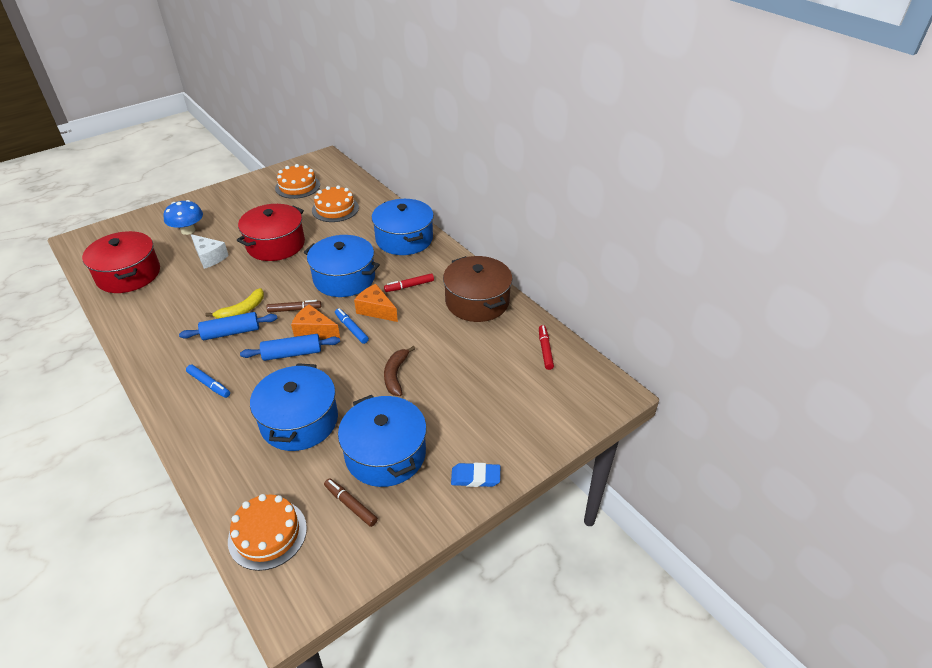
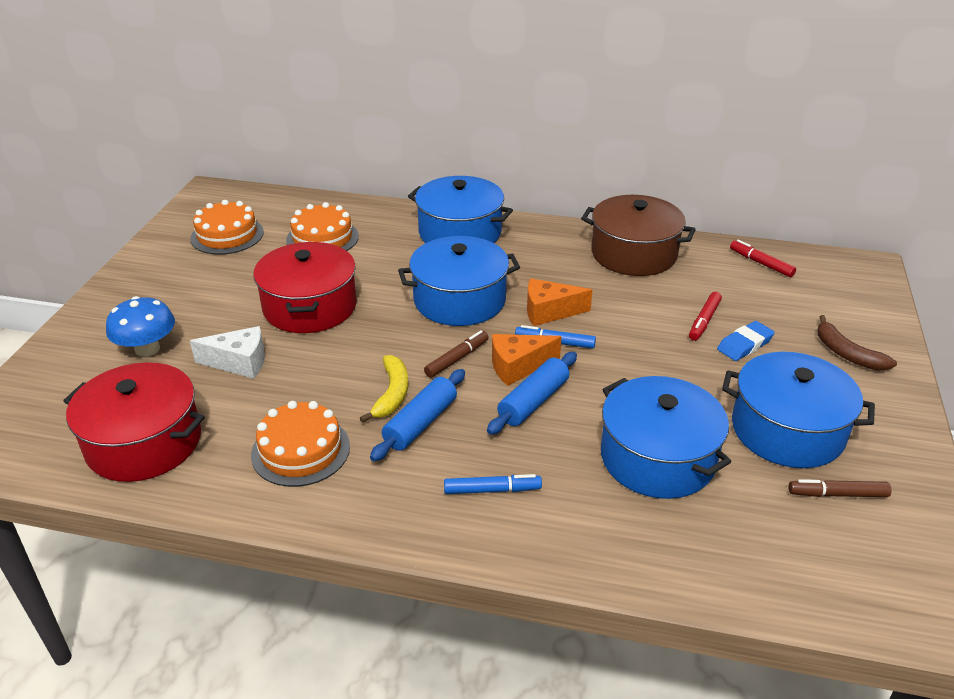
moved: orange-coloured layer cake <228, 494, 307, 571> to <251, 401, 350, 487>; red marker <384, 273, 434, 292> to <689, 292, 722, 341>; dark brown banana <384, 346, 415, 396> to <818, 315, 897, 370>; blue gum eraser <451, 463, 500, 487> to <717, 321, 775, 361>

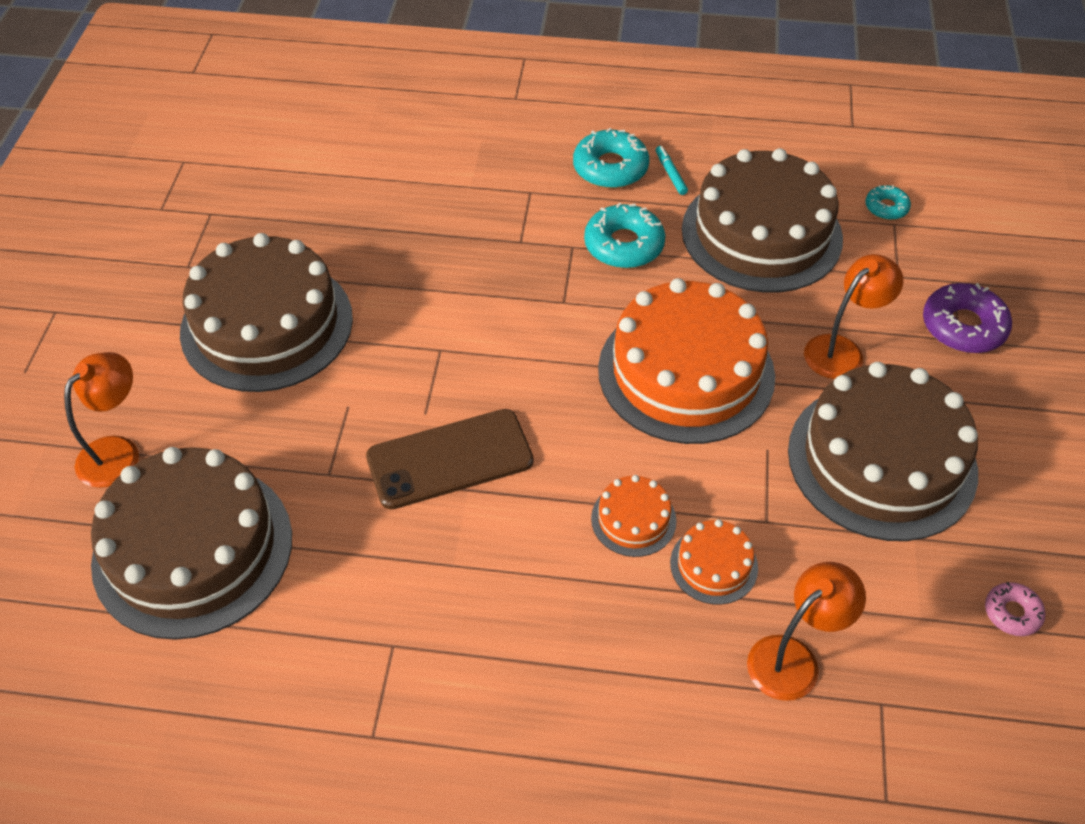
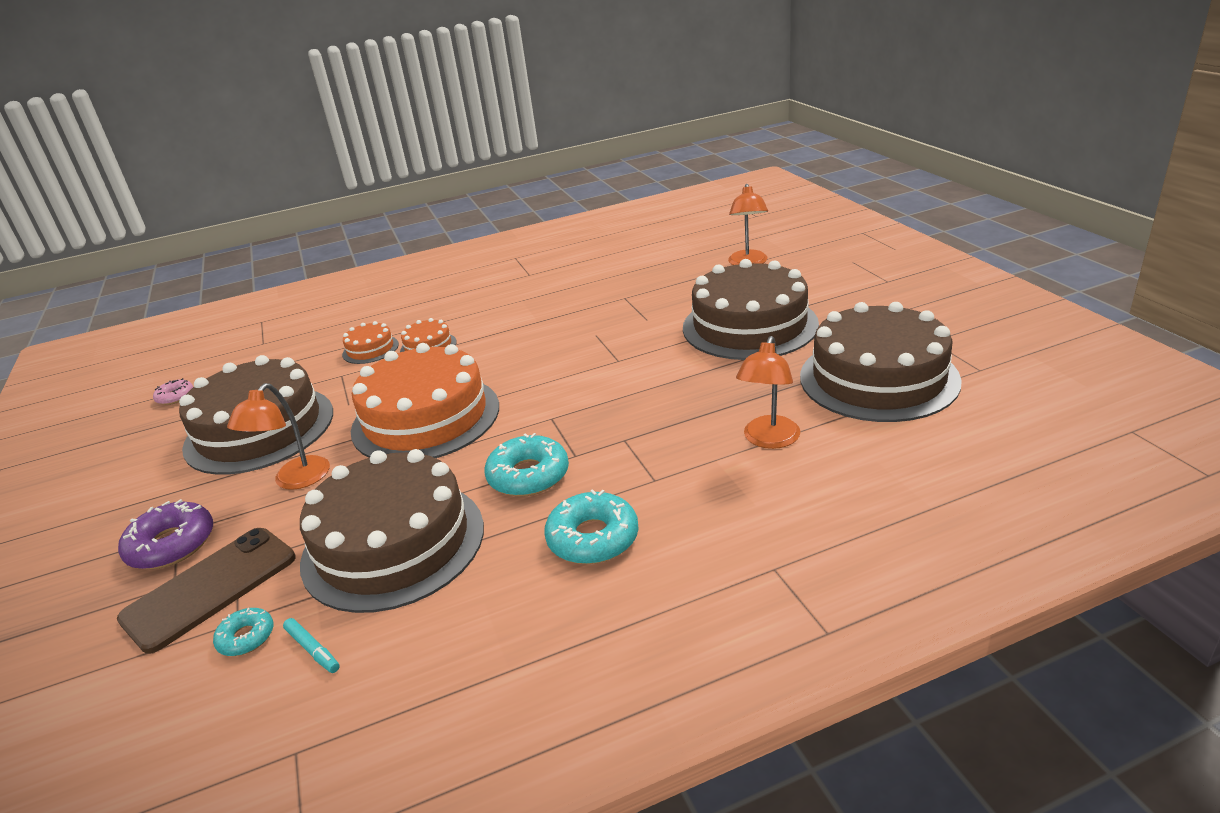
moved: dark brown layer cake <91, 447, 292, 640> to <800, 302, 962, 422>; dark brown smartphone <366, 409, 533, 509> to <117, 528, 296, 654>; turquoise marker <656, 146, 688, 195> to <283, 618, 340, 673>; orange-coloured reading lamp <747, 562, 866, 701> to <736, 336, 800, 449>

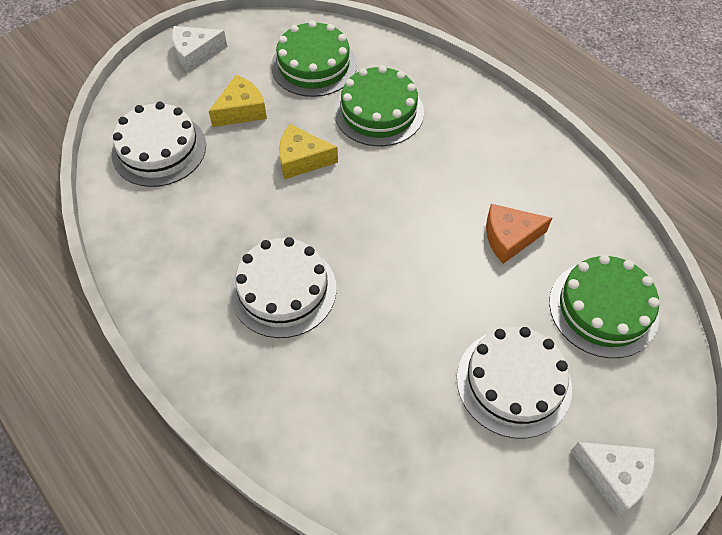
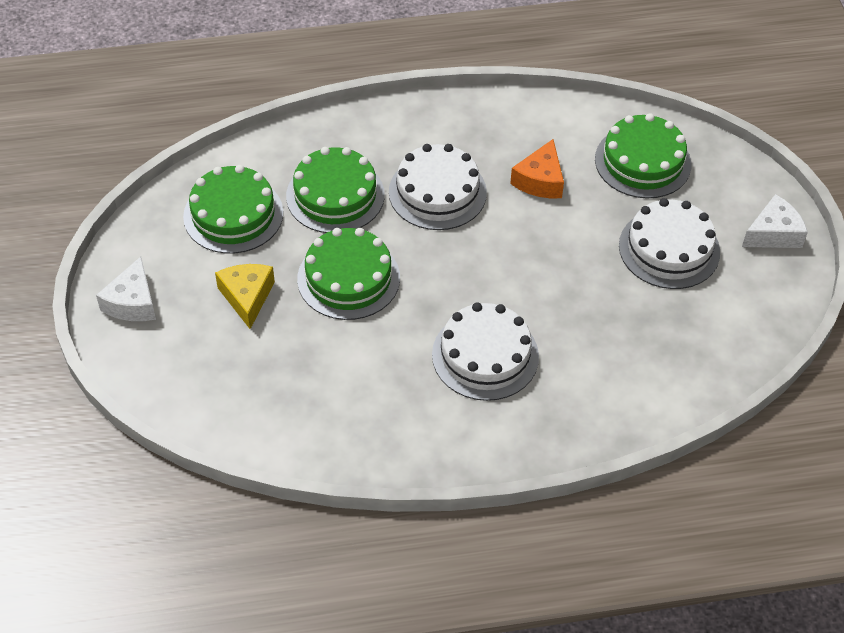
moved: pure white layer cake <111, 102, 206, 187> to <389, 144, 487, 230>
replaced: golden cheese <279, 124, 338, 180> to emerald layer cake <297, 228, 400, 320>

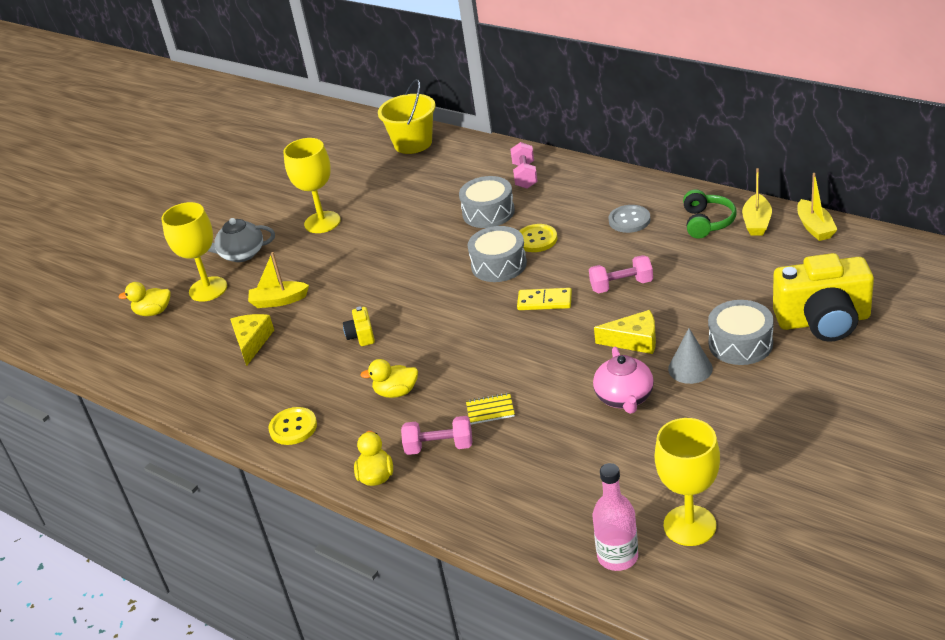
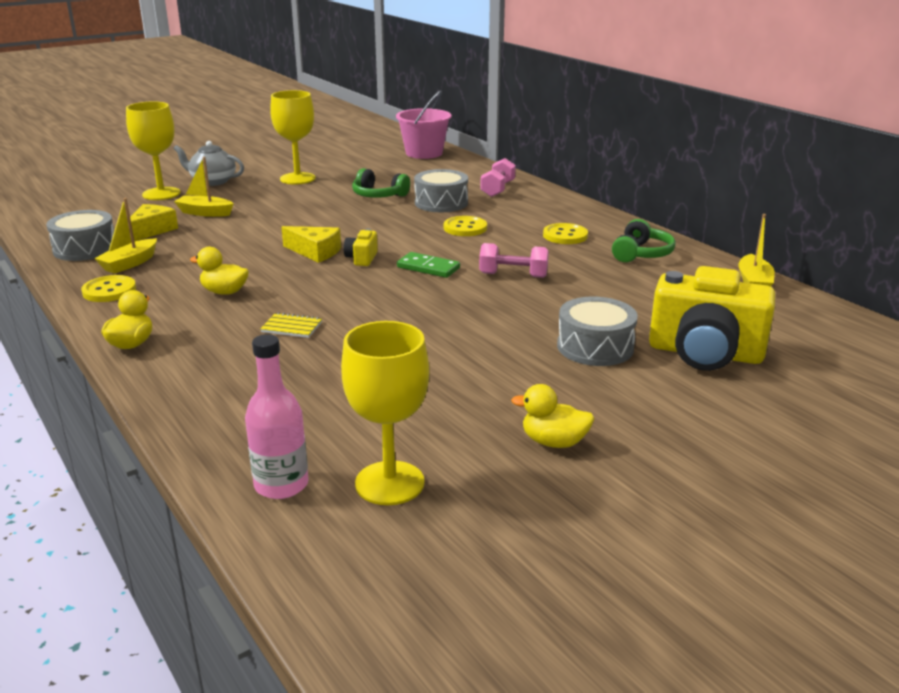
removed: pink free weight <401, 416, 472, 455>; pink tea pot <593, 346, 654, 414>; grey solid cone <668, 328, 713, 384>
added: emerald over-ear headphones <352, 168, 410, 198>
moved: golden toy duck <119, 282, 171, 316> to <511, 384, 595, 448>; golden compact camera <343, 306, 375, 346> to <343, 229, 378, 266>; grey snare drum <467, 226, 527, 282> to <46, 210, 114, 261>; golden cheese <594, 310, 656, 354> to <281, 226, 341, 263>; golden sailboat <742, 168, 772, 236> to <94, 198, 157, 274>
recoloured: golden sand bucket <378, 79, 436, 154> to pink sand bucket <396, 90, 451, 159>; golden domino <517, 288, 572, 310> to emerald domino <397, 252, 460, 278>; grey sewing button <608, 205, 651, 233> to golden sewing button <543, 223, 588, 244>

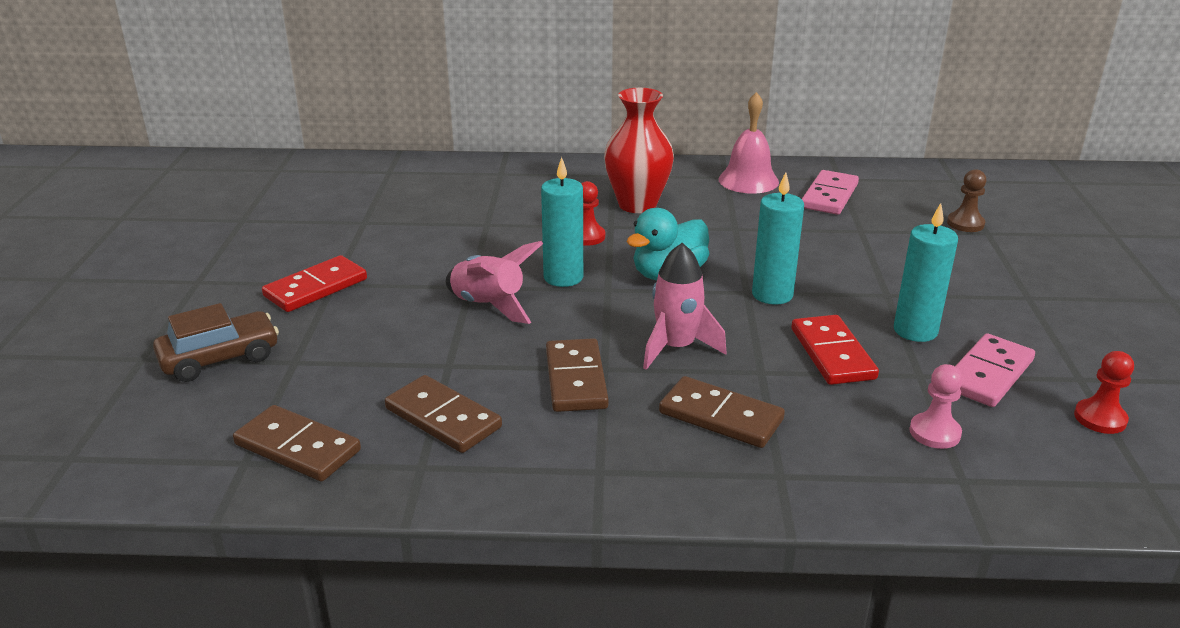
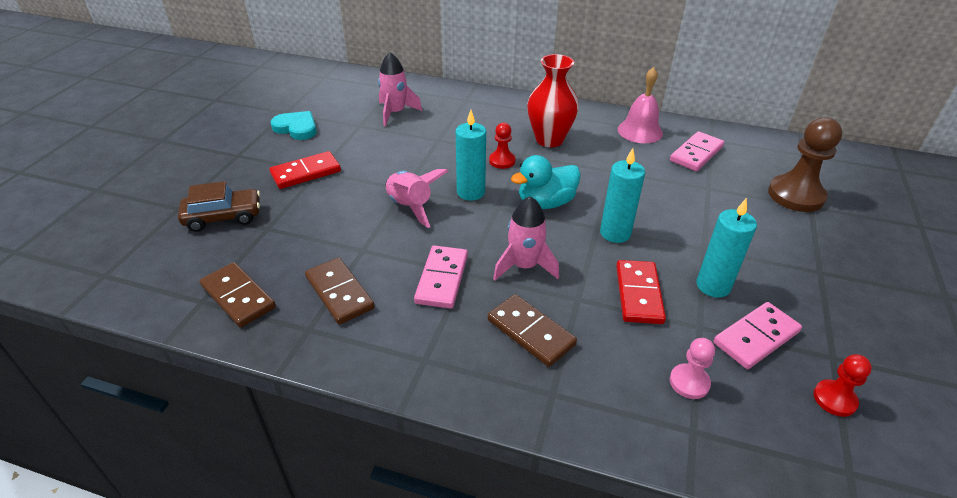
added: turquoise heart shape <270, 111, 317, 140>; pink spaceship <378, 52, 422, 126>
recoloured: dark brown domino <546, 338, 609, 412> to pink domino <414, 245, 468, 309>
resized: dark brown pawn <947, 169, 986, 232> = <768, 117, 842, 212> x1.88

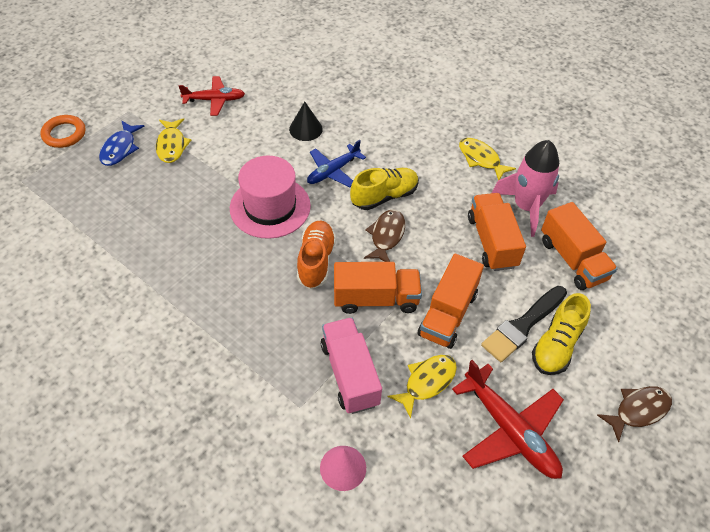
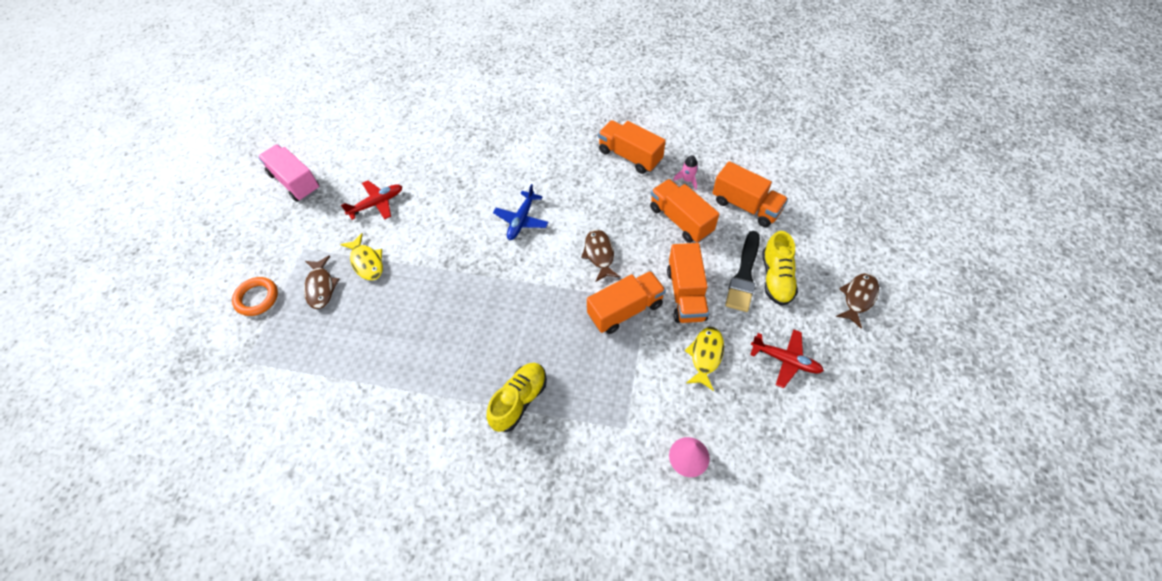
removed: pink hat <230, 156, 311, 239>; black solid cone <289, 102, 323, 141>; orange-coloured shoe <297, 221, 336, 289>
moved: pink lorry <321, 317, 382, 414> to <258, 144, 319, 202>; golden shoe <350, 168, 419, 210> to <487, 363, 547, 432>
replaced: golden toy fish <459, 138, 516, 180> to orange-coloured lorry <598, 120, 666, 174>
recoloured: blue toy fish <99, 120, 145, 166> to dark brown toy fish <304, 255, 339, 309>
resized: red toy plane <452, 360, 564, 479> = <750, 329, 824, 388> x0.65; pink spaceship <492, 140, 559, 237> = <673, 155, 698, 190> x0.45

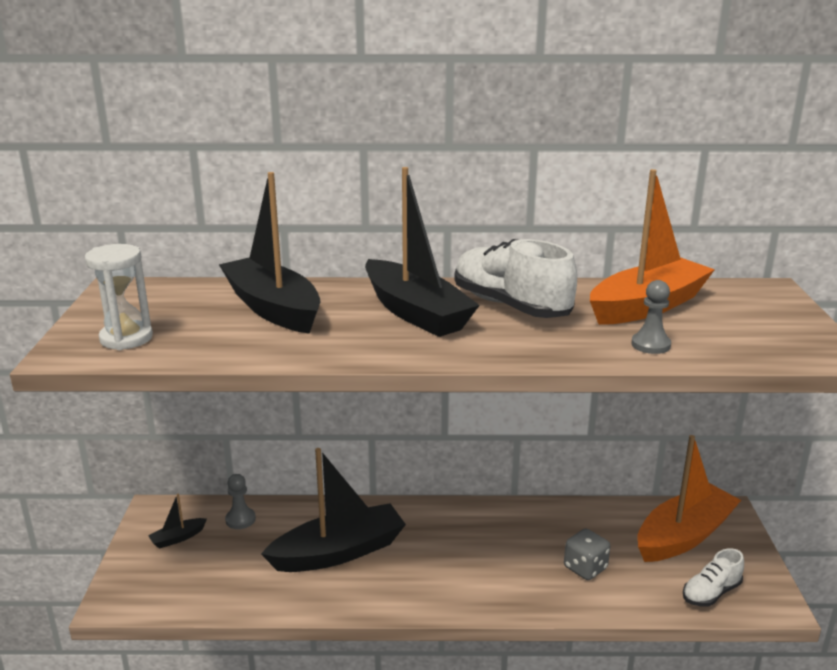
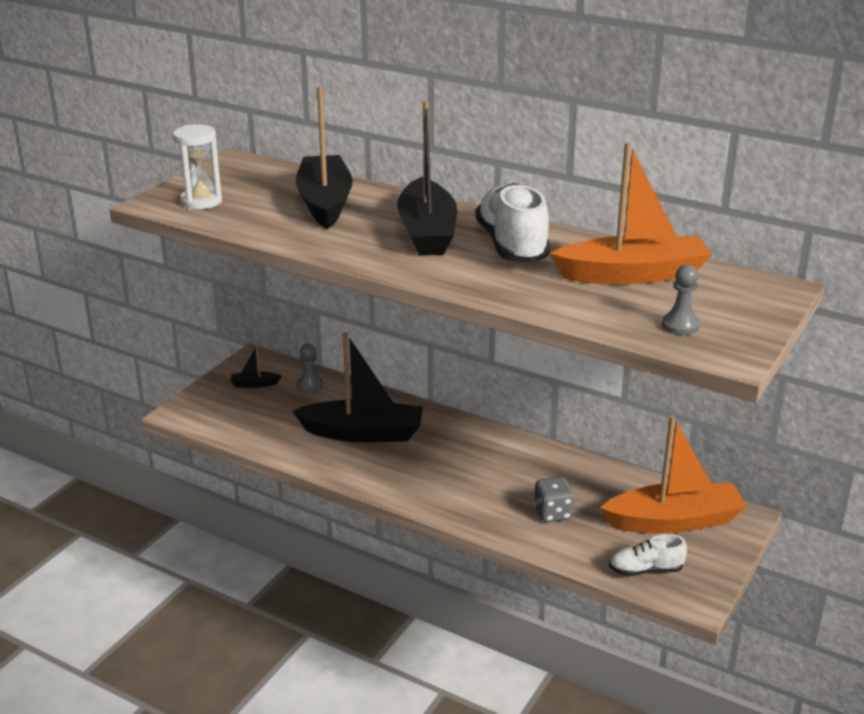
moved: grey pawn <631, 280, 671, 354> to <662, 264, 700, 335>

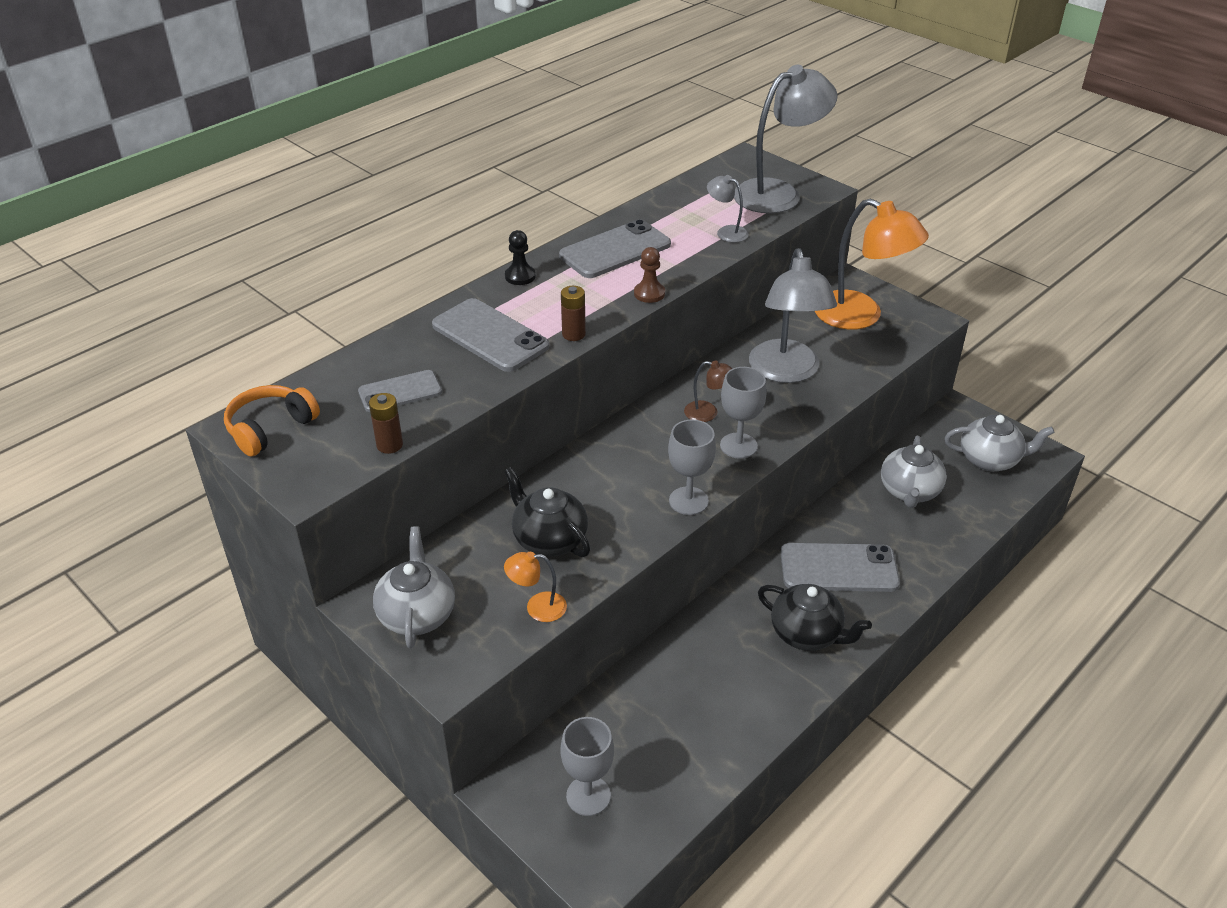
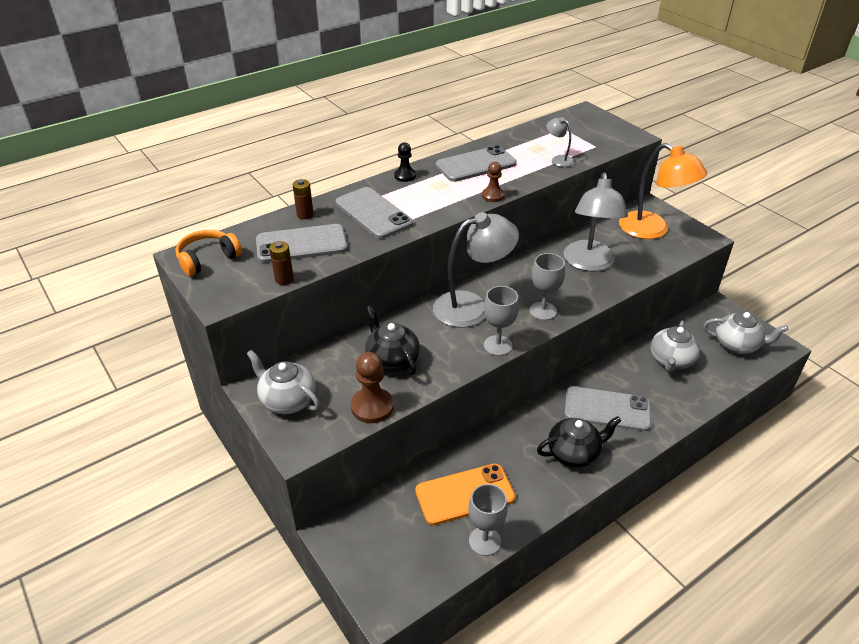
removed: dark brown reading lamp <684, 360, 732, 422>
added: orange-coloured smartphone <415, 464, 515, 525>
moved: grey goblet <560, 717, 614, 816> to <468, 484, 508, 556>; dark brown battery <561, 286, 586, 341> to <293, 179, 314, 219>; grey reading lamp <734, 65, 838, 213> to <433, 212, 519, 328>
replaced: orange-coloured reading lamp <504, 552, 567, 622> to dark brown pawn <351, 352, 394, 423>
turned: grey tea pot <373, 526, 455, 648> = <247, 350, 320, 414> 60 degrees counterclockwise; black tea pot <758, 584, 872, 651> = <537, 416, 621, 468> 60 degrees counterclockwise
resized: grey smartphone <358, 370, 442, 412> = <256, 224, 348, 263> x1.60

